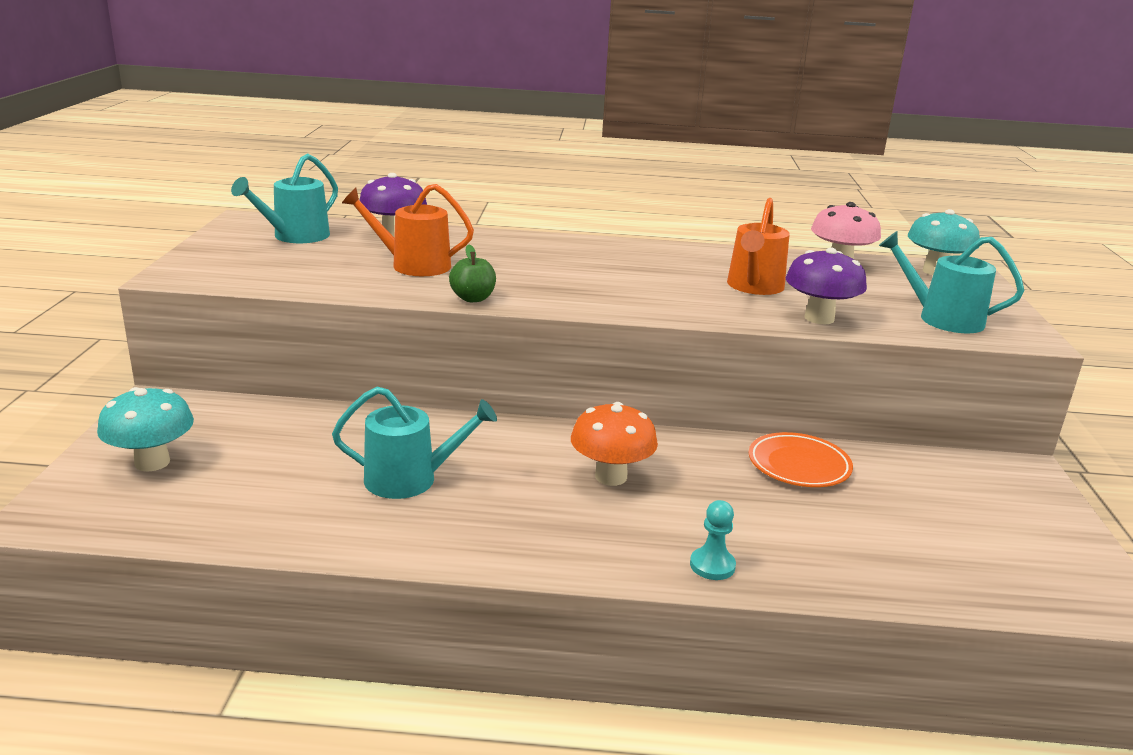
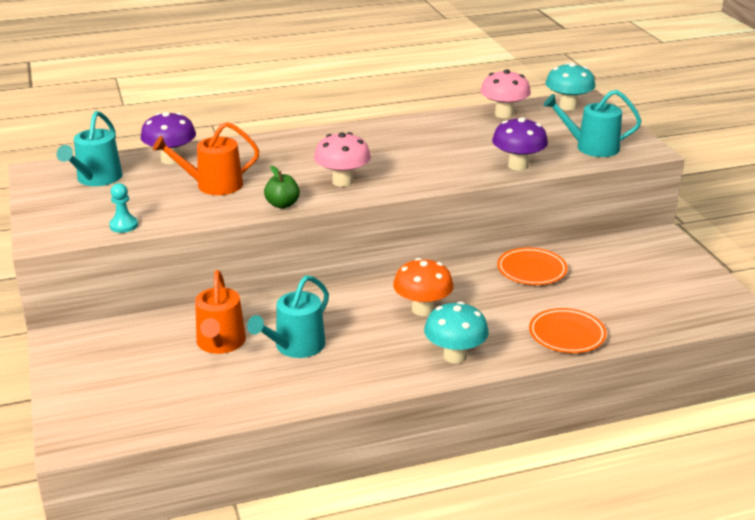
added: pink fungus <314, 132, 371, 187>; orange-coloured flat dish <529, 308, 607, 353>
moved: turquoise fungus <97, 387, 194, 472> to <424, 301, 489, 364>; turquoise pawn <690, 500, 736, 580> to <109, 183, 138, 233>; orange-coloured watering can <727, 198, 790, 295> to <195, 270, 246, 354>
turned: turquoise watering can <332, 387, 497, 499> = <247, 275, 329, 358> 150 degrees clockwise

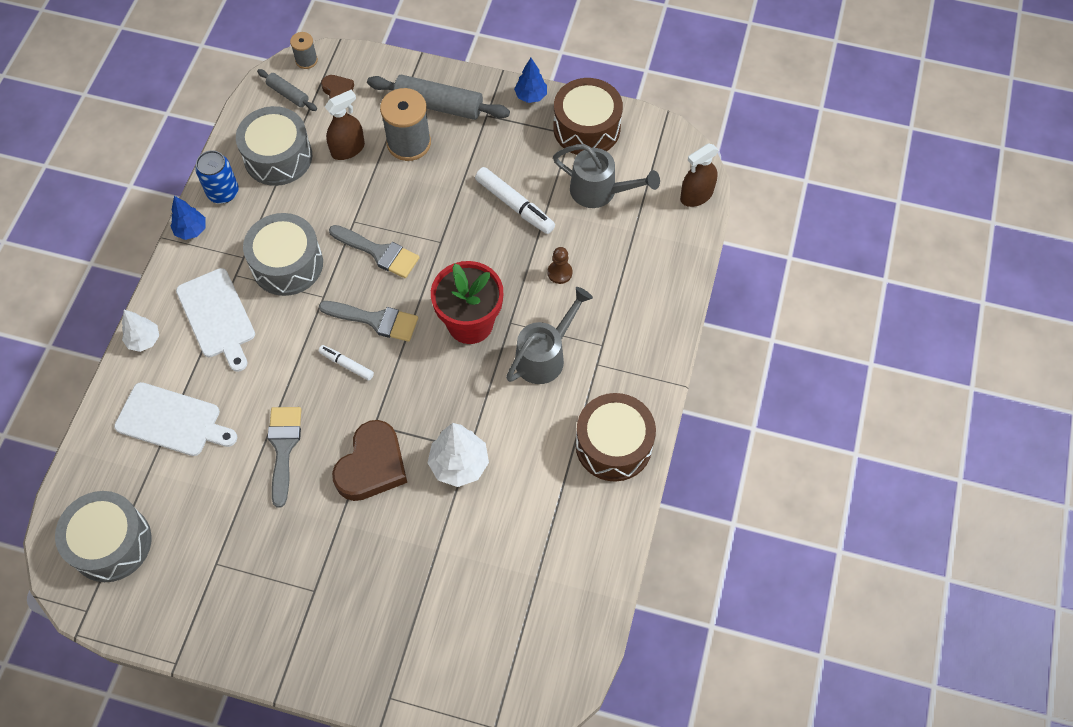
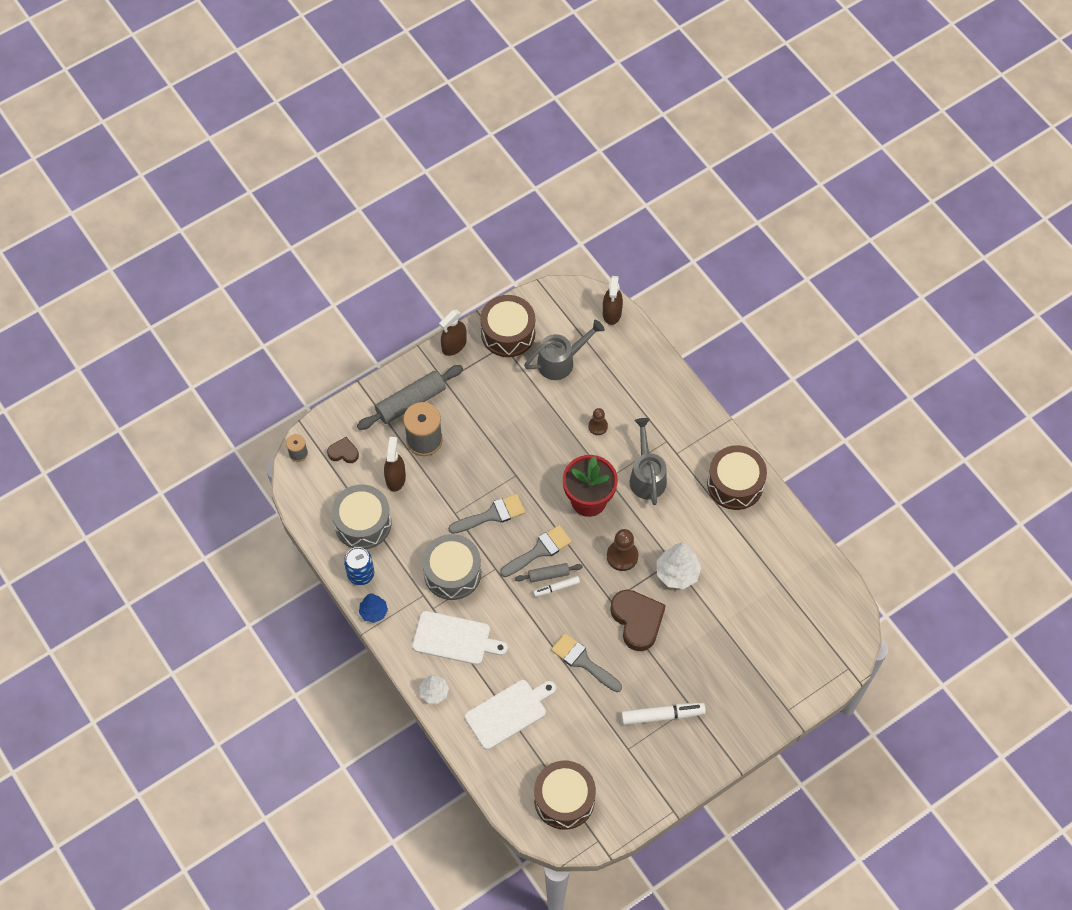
added: dark brown pawn <607, 529, 638, 571>
moved: grey dough roller <257, 69, 317, 111> to <515, 563, 583, 583>; pure white marker <475, 167, 555, 234> to <621, 703, 706, 725>
replaced: blue tree <514, 58, 547, 103> to dark brown spray bottle <439, 309, 467, 356>
recoloured: grey snare drum <55, 491, 152, 582> to dark brown snare drum <534, 761, 596, 830>

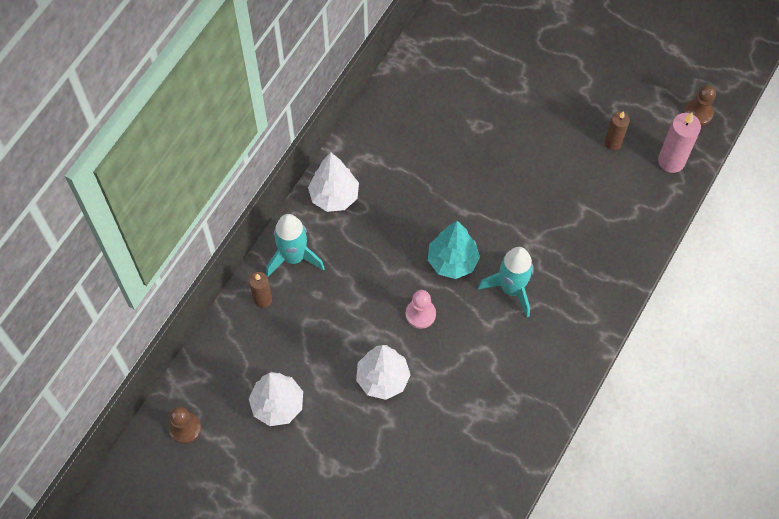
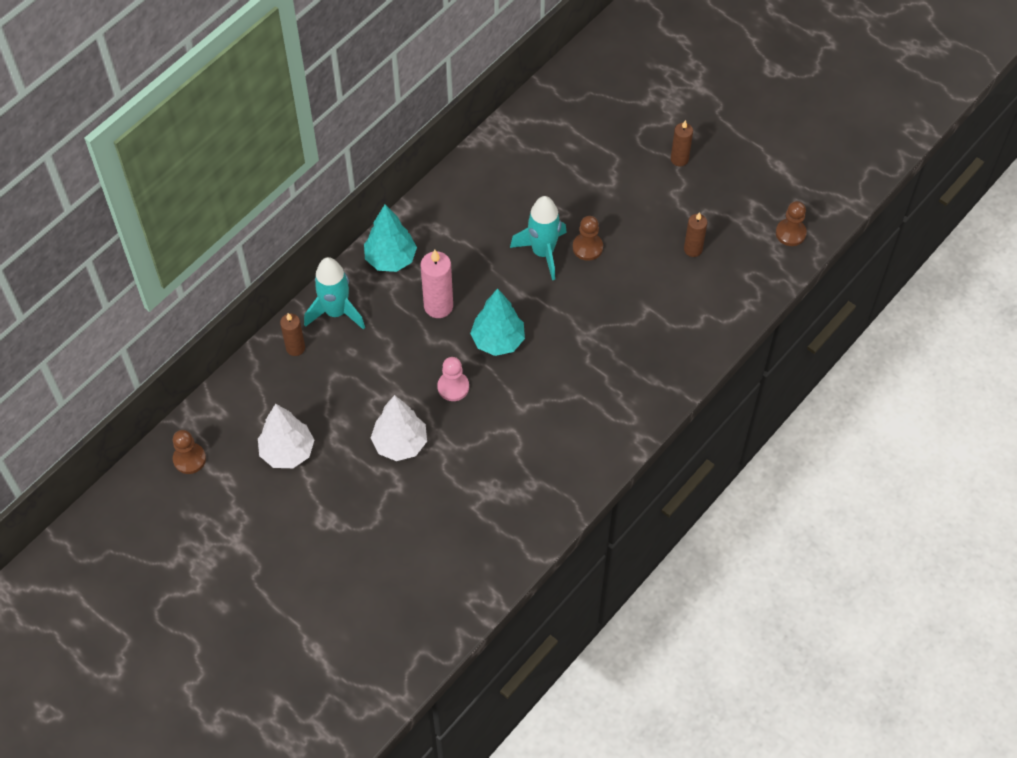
added: dark brown pawn <573, 216, 603, 261>; dark brown wax candle <671, 120, 693, 166>
moved: turquoise spaceship <478, 247, 534, 317> to <510, 196, 567, 280>; pink wax candle <658, 112, 701, 173> to <421, 250, 453, 318>
recoloured: pure white tree <308, 152, 359, 212> to turquoise tree <364, 204, 417, 272>

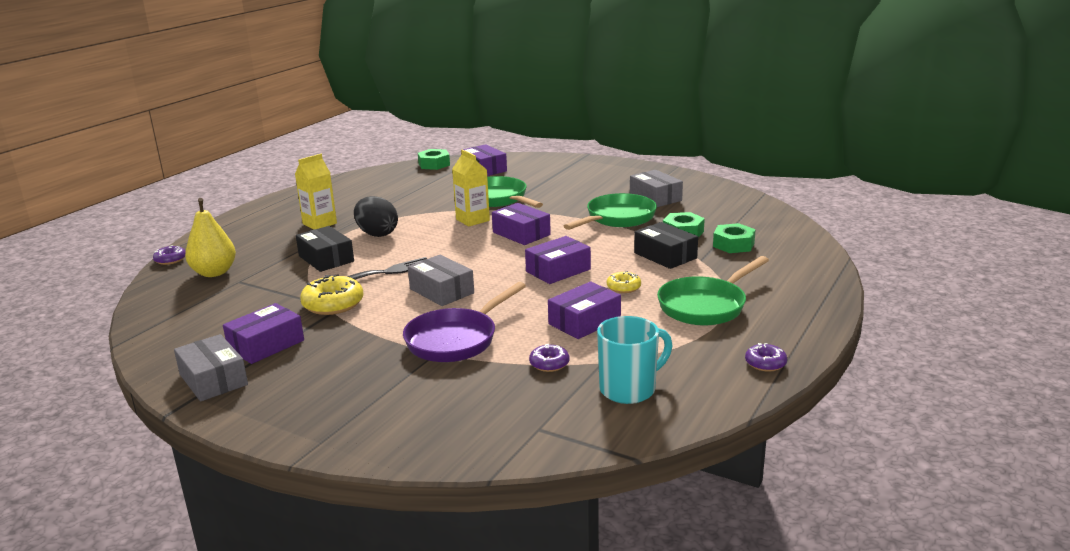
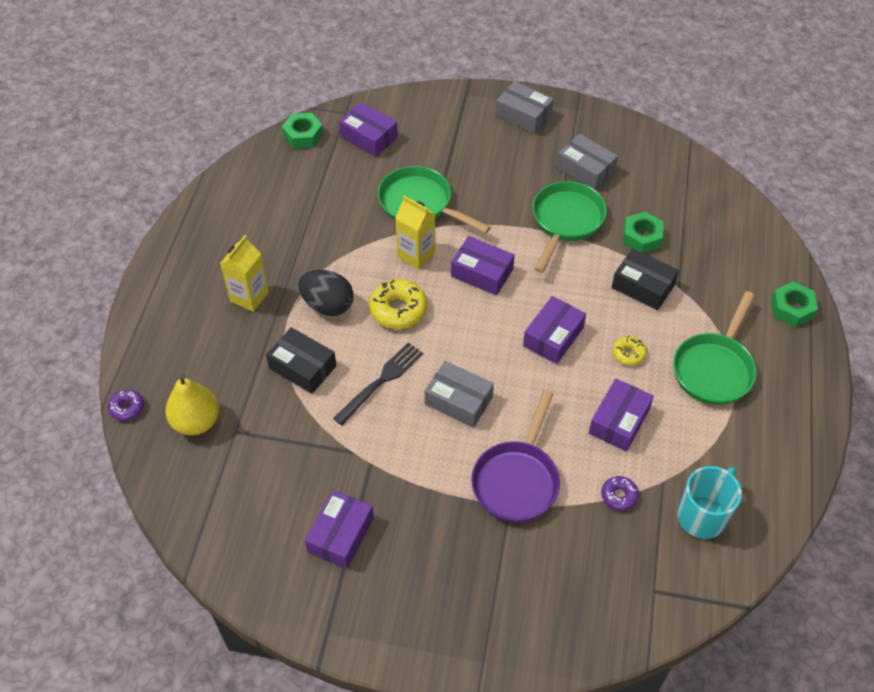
removed: violet doughnut <745, 343, 787, 371>
moved: grey box <174, 334, 248, 402> to <496, 81, 554, 134>; golden doughnut <300, 274, 364, 315> to <369, 279, 427, 329>; emerald nut <713, 223, 756, 253> to <771, 282, 818, 327>

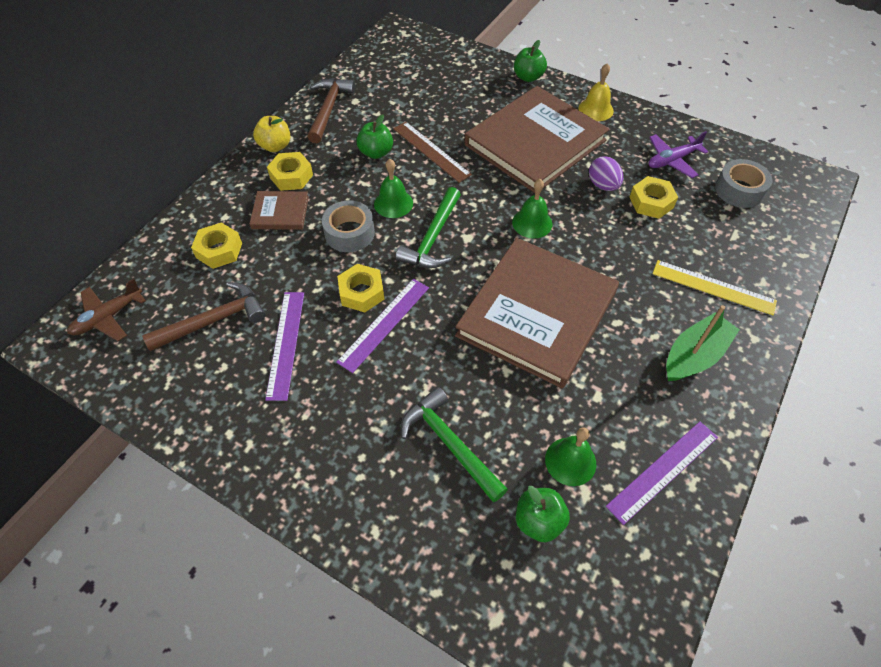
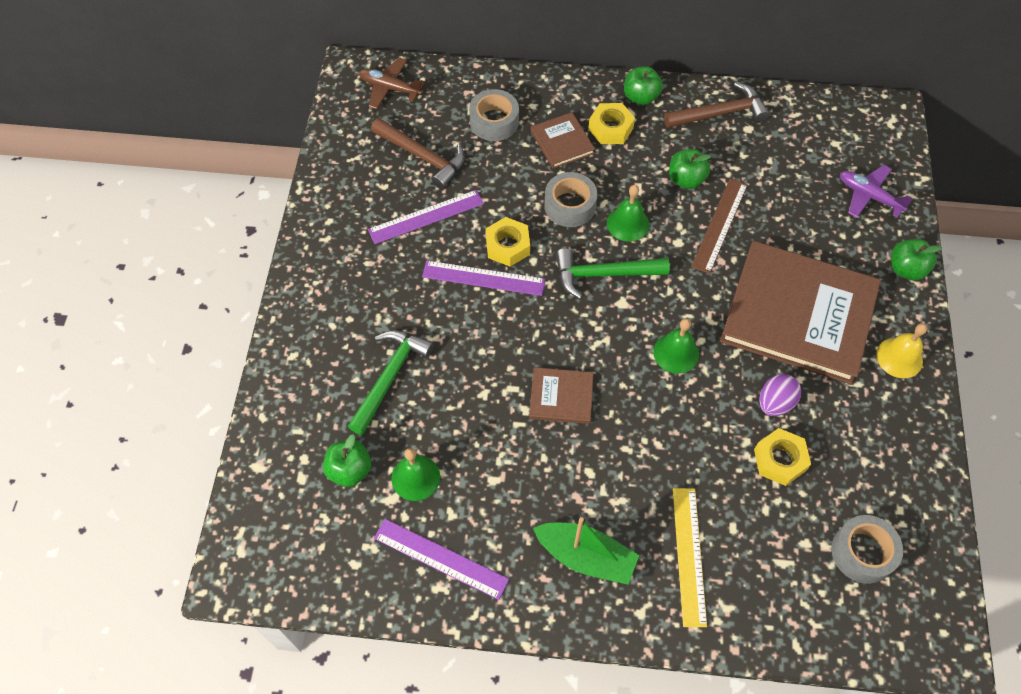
moved: violet toy plane <648, 131, 709, 178> to <840, 165, 913, 218>
replaced: golden nut <191, 223, 242, 269> to grey tape <469, 89, 519, 141>
recoloured: golden apple <253, 116, 290, 152> to emerald apple <624, 66, 663, 105>
resized: dark brown hardback <455, 238, 619, 388> = <529, 367, 594, 424> x0.44

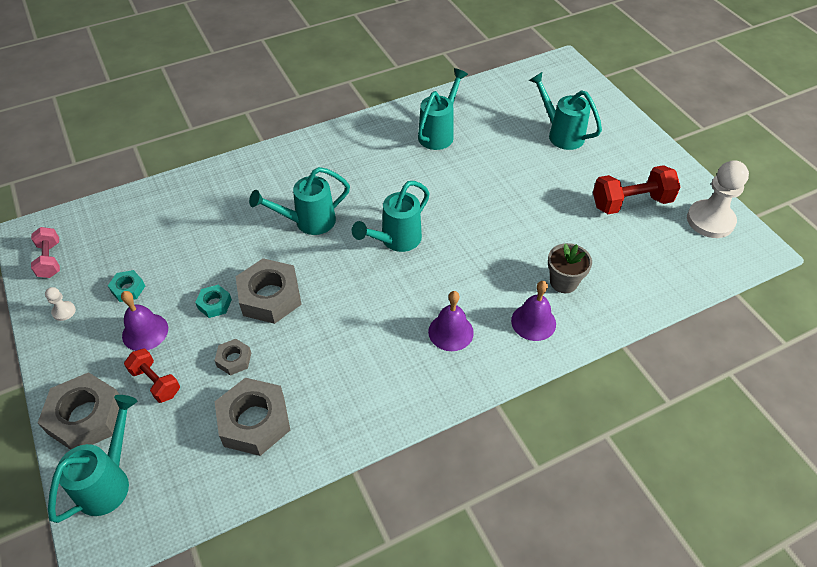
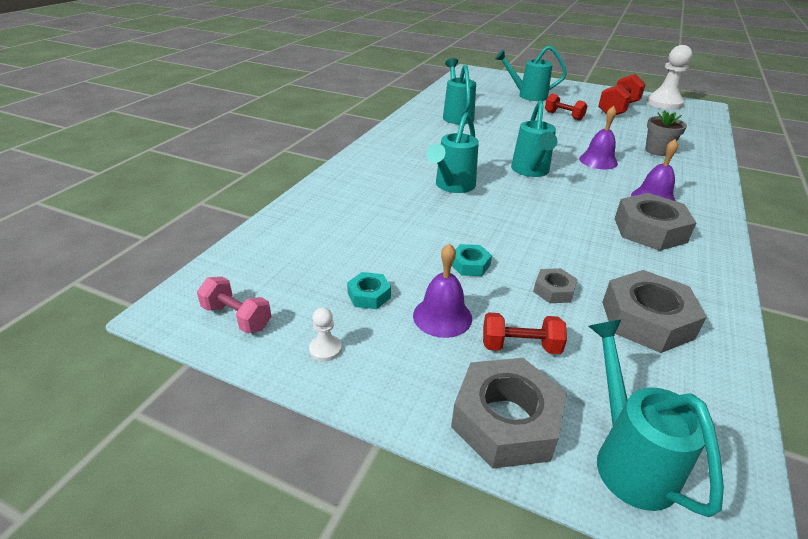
added: red free weight <545, 93, 588, 120>
moved: grey nut <236, 258, 302, 324> to <615, 193, 696, 251>; violet school bell <511, 281, 556, 341> to <579, 106, 618, 169>

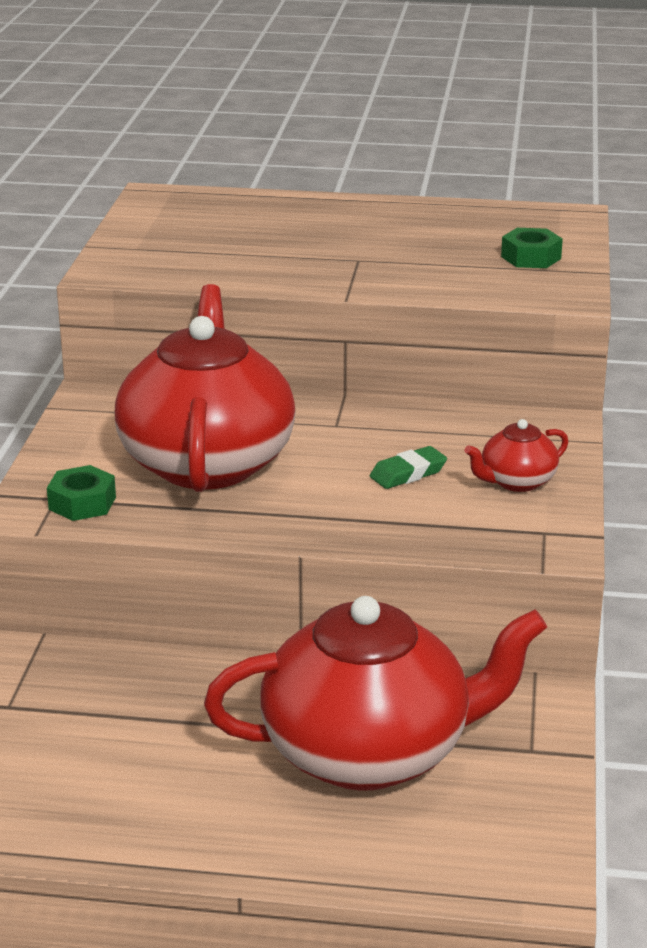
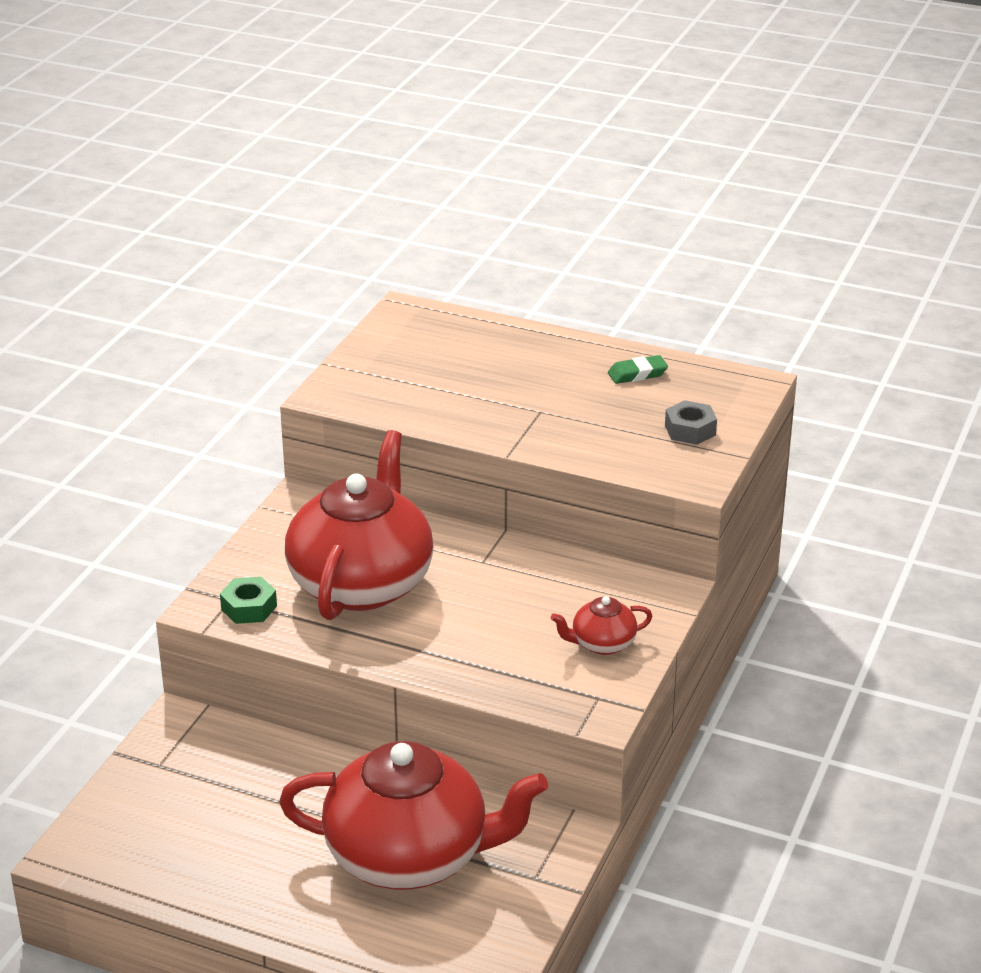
moved: emerald gum eraser <370, 446, 447, 489> to <608, 355, 668, 384>
recoloured: emerald nut <501, 228, 563, 268> to grey nut <665, 400, 717, 445>

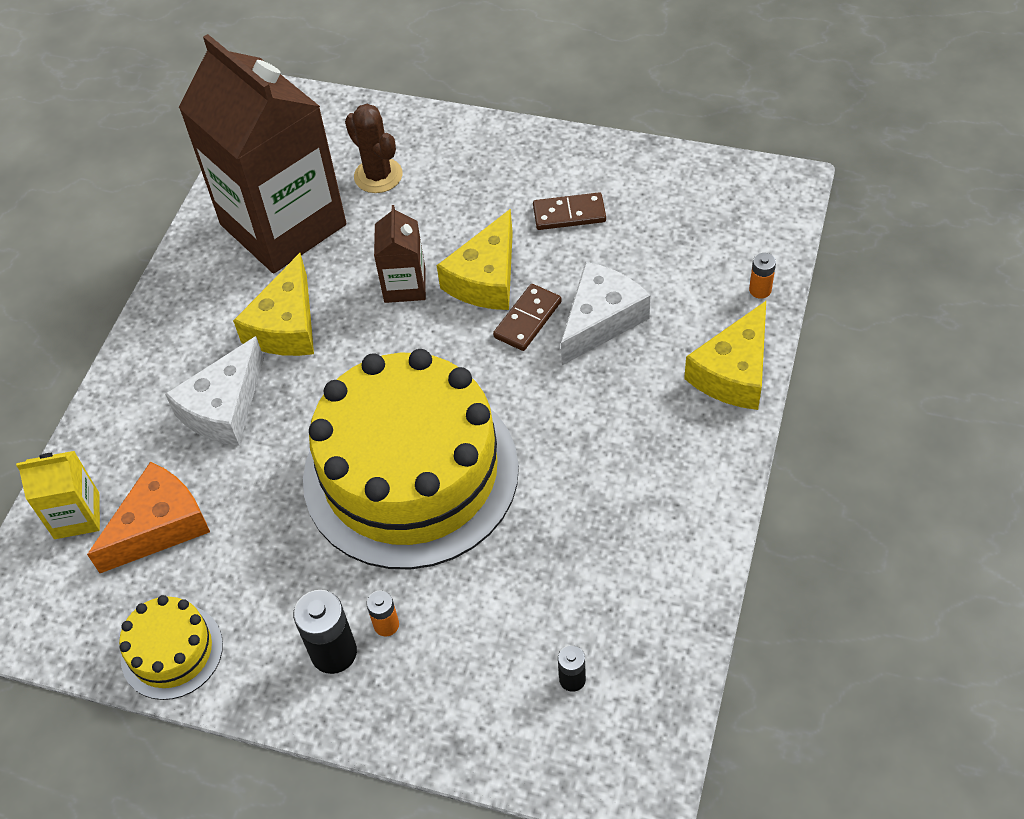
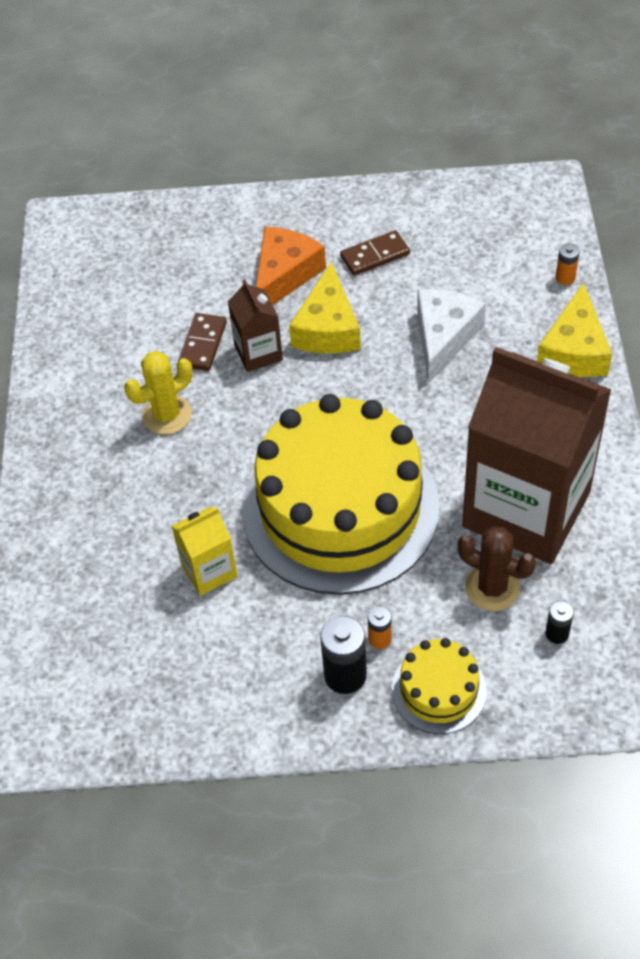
removed: pure white cheese <165, 336, 264, 446>
moved: golden juice carton <16, 451, 100, 539> to <172, 507, 238, 596>; orange-coloured cheese <87, 462, 210, 573> to <256, 226, 326, 305>; golden layer cake <119, 595, 223, 700> to <392, 638, 487, 734>; dark brown juice carton <178, 34, 346, 273> to <462, 347, 612, 564>; dark brown cactus <345, 104, 403, 193> to <457, 526, 536, 611>; dark brown domino <493, 284, 562, 351> to <178, 313, 227, 371>
replaced: golden cheese <233, 253, 314, 356> to golden cactus <124, 351, 193, 435>

